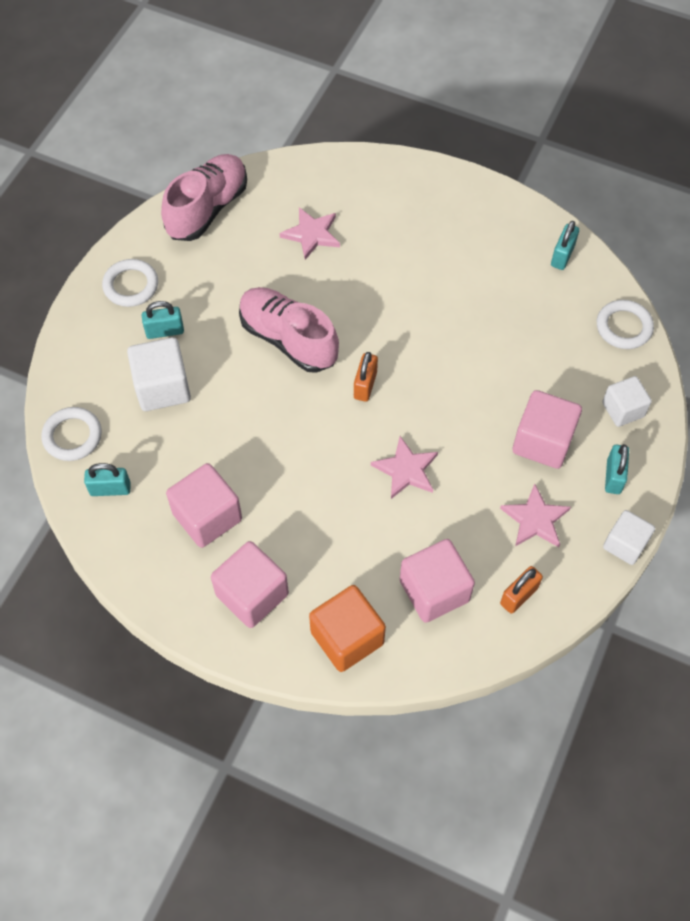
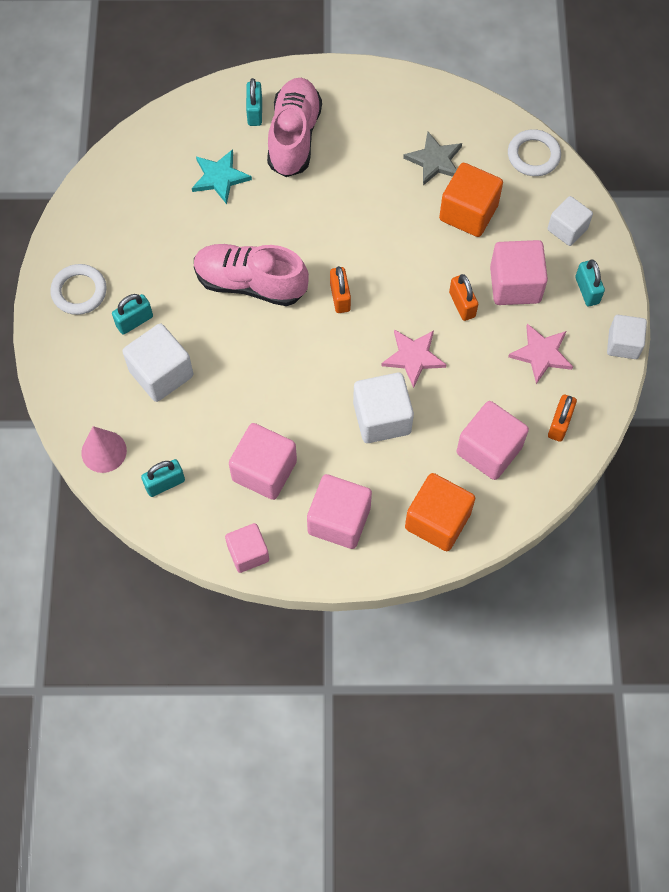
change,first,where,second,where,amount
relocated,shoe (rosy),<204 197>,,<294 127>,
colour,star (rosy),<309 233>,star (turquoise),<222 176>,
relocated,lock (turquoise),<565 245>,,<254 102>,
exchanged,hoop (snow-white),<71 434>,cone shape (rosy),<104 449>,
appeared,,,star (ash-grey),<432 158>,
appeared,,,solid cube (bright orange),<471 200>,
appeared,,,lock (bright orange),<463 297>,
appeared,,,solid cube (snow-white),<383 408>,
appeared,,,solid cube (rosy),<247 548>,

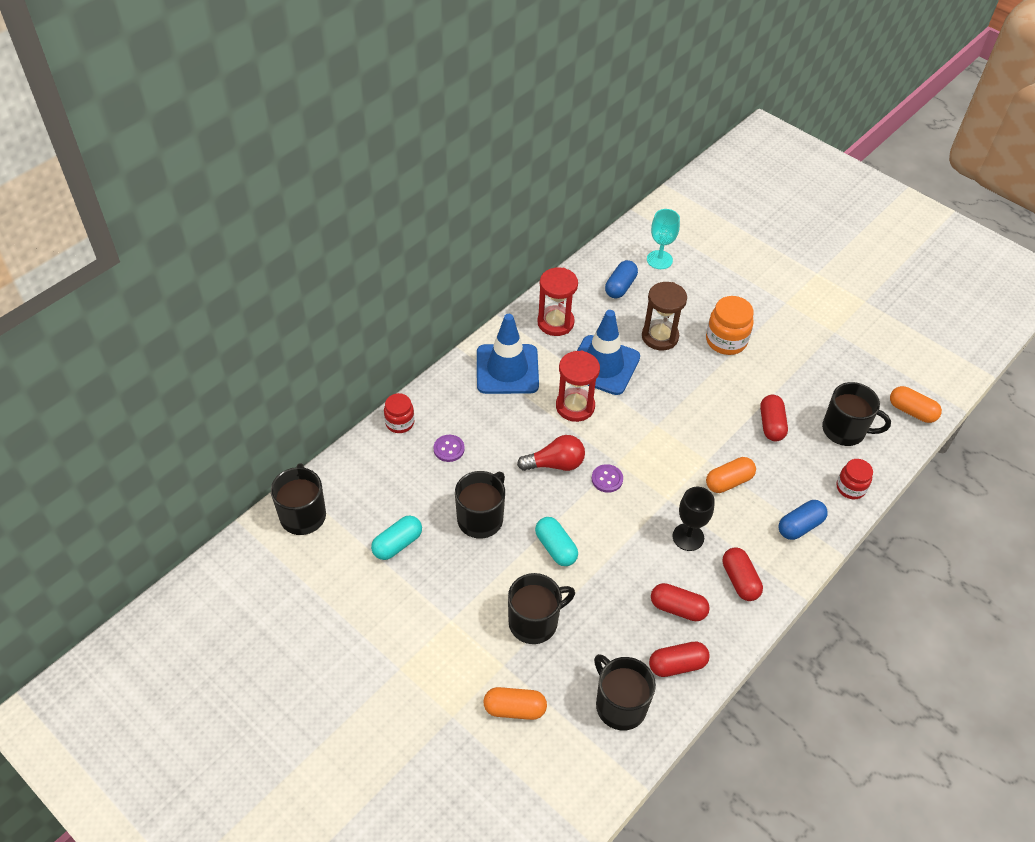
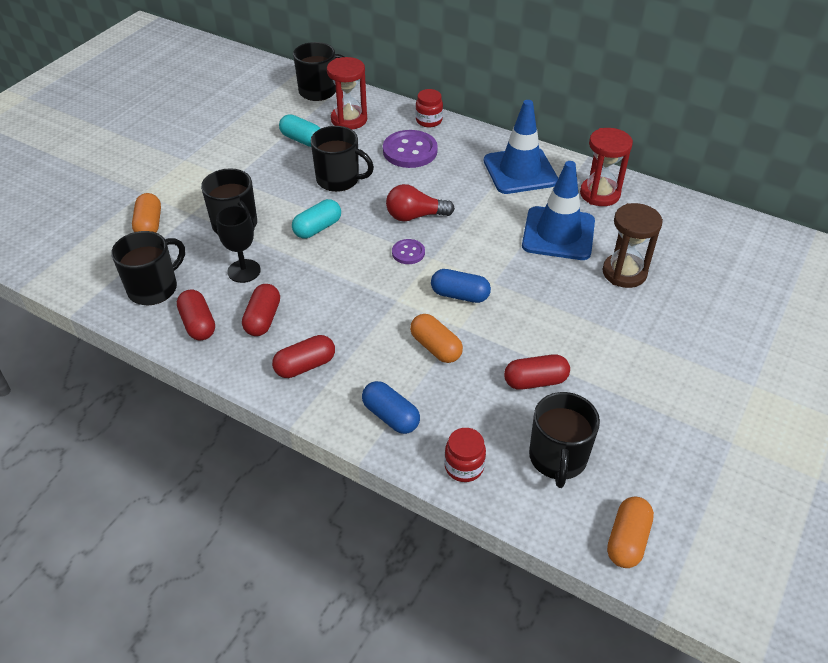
change,first,where,second,where,amount
missing,chalice (turquoise),<663 239>,,,
relocated,pill (cobalt),<621 279>,,<461 286>,
missing,jar (bright orange),<730 325>,,,
relocated,sand timer (crimson),<578 386>,,<347 93>,
size,button (purple),<449 448>,,<410 149>,x1.88
spun,bulb (crimson),<551 453>,,<420 202>,105 degrees clockwise
relocated,chalice (ebony),<693 519>,,<238 244>,

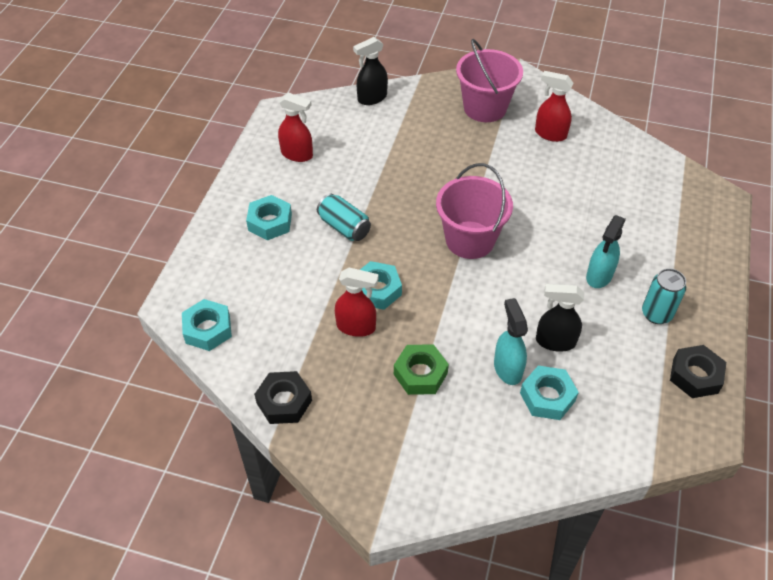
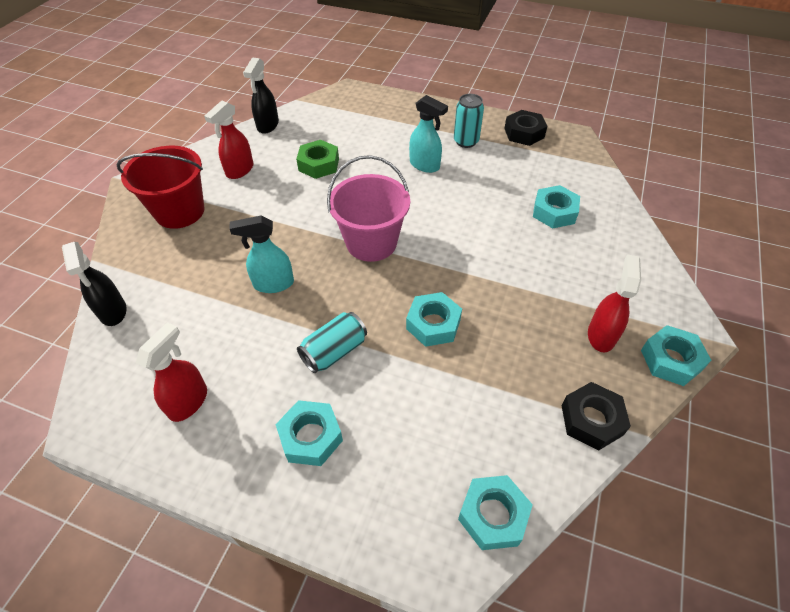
change,first,where,second,where,amount
colour,bucket (rosy),<489 80>,bucket (crimson),<161 187>,
relocated,sprayer (crimson),<357 302>,,<614 303>,
relocated,sprayer (ebony),<560 318>,,<261 95>,
relocated,sprayer (turquoise),<511 341>,,<261 254>,
relocated,hex nut (green),<421 369>,,<317 159>,
appeared,,,hex nut (turquoise),<676 355>,

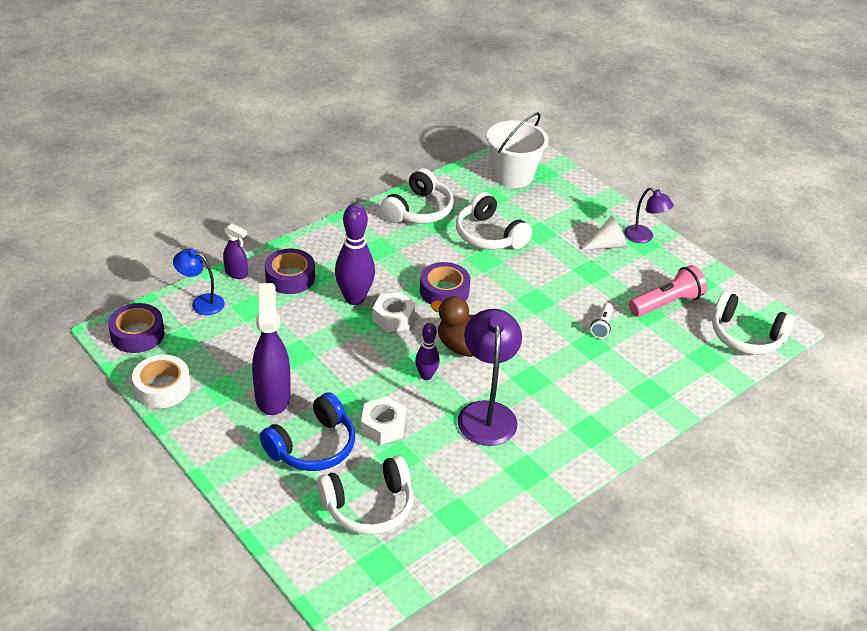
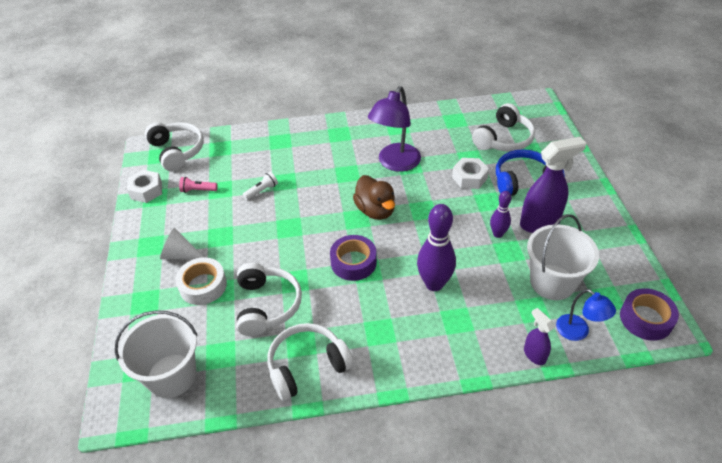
change,first,where,second,where,amount
missing,reading lamp (purple),<649 215>,,,
missing,sticky tape (purple),<290 271>,,,
size,pocket torch (rosy),<668 291>,,<198 185>,x0.55
spun,sprayer (purple),<271 349>,,<553 185>,135 degrees counterclockwise
relocated,hex nut (snow-white),<394 312>,,<144 186>,
relocated,tenpin (purple),<427 351>,,<501 214>,
relocated,sticky tape (snow-white),<161 381>,,<201 281>,
spun,over-ear headphones (snow-white),<365 495>,,<503 127>,120 degrees clockwise
appeared,,,bucket (snow-white),<563 257>,

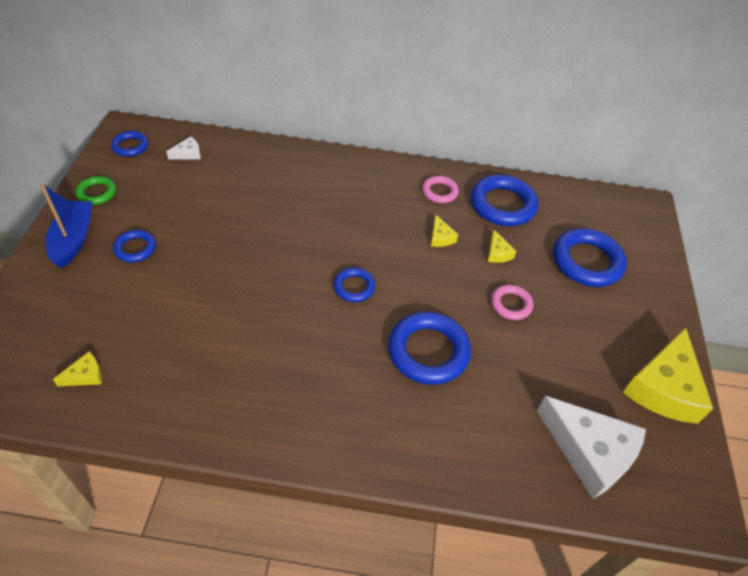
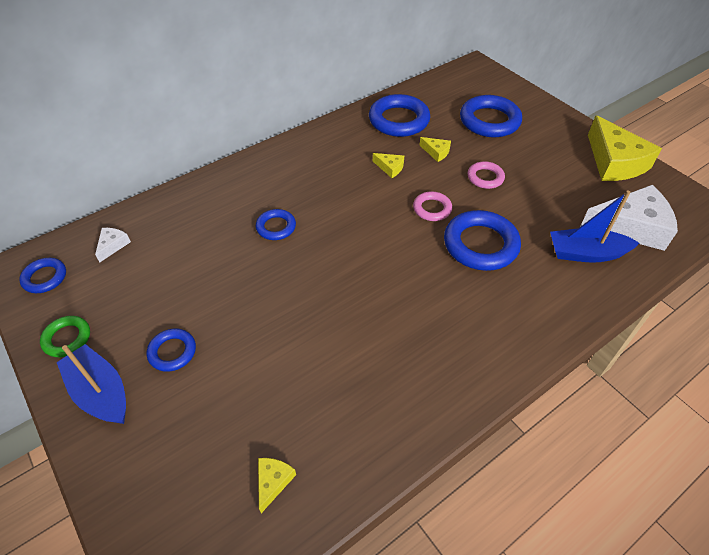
change,first,where,second,where,amount
relocated,hoop (rosy),<440 189>,,<432 206>,
relocated,hoop (cobalt),<354 284>,,<276 224>,
appeared,,,boat (cobalt),<594 226>,

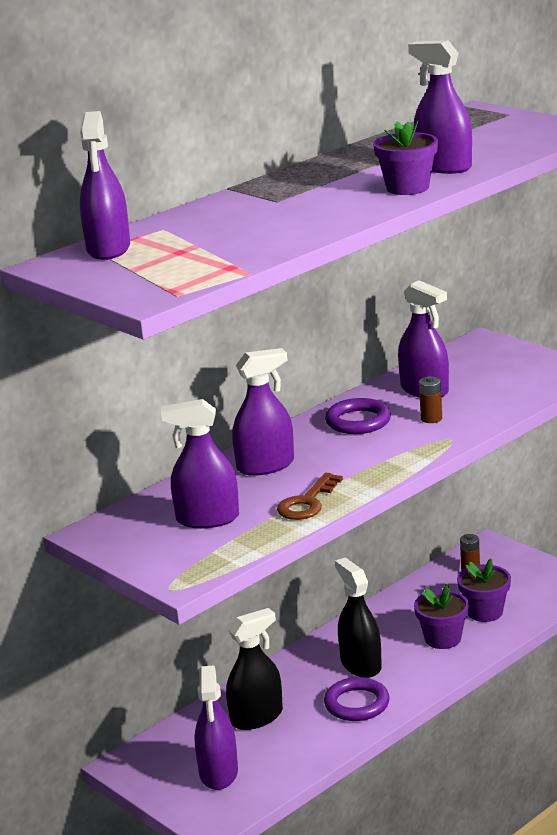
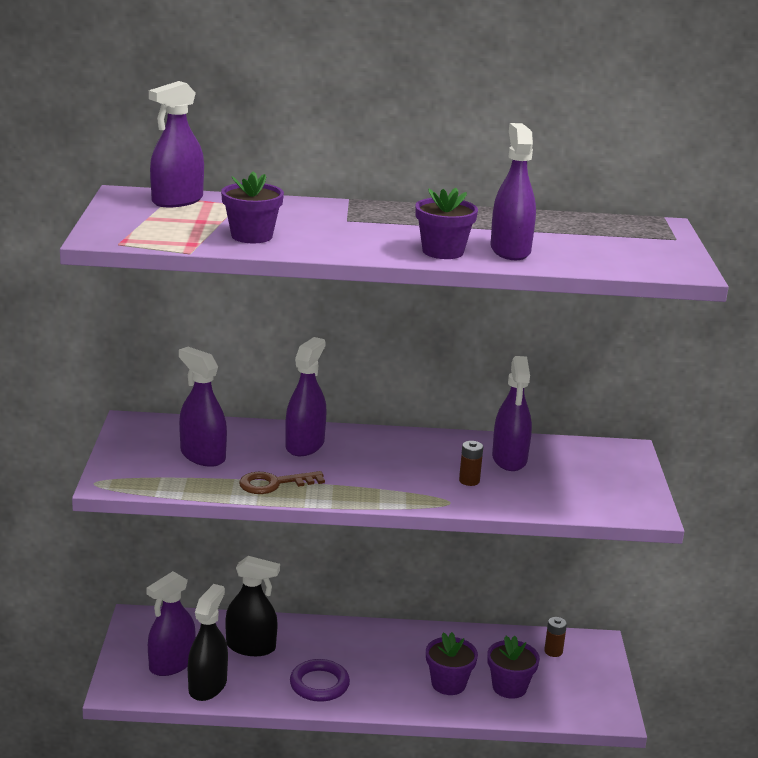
change,first,where,second,where,amount
spun,sprayer (purple),<263 412>,,<306 396>,90 degrees counterclockwise
missing,hoop (purple),<358 416>,,,
relocated,sprayer (ebony),<358 618>,,<208 642>,
appeared,,,flower pot (purple),<252 207>,

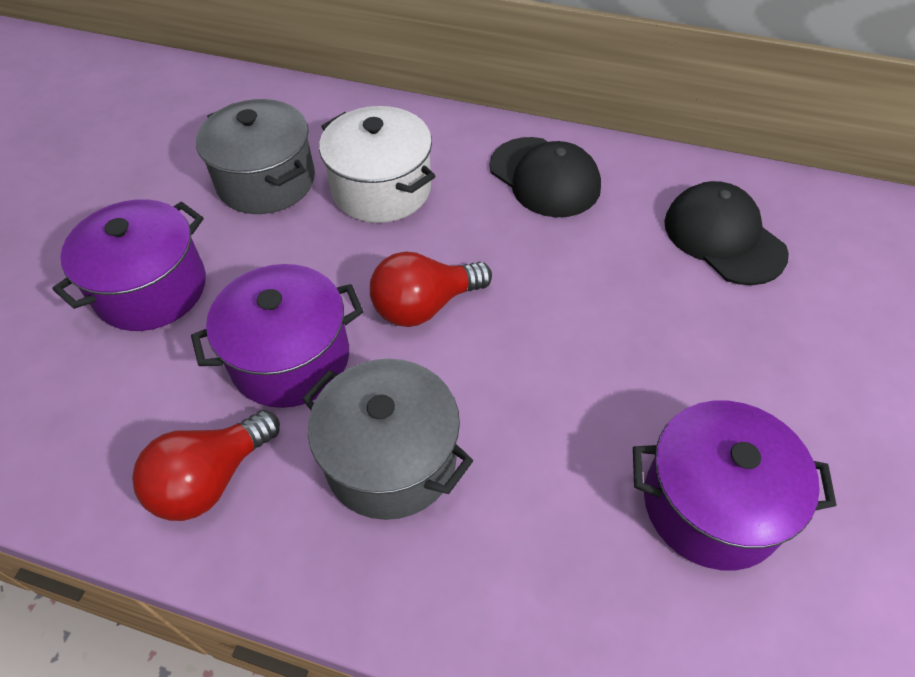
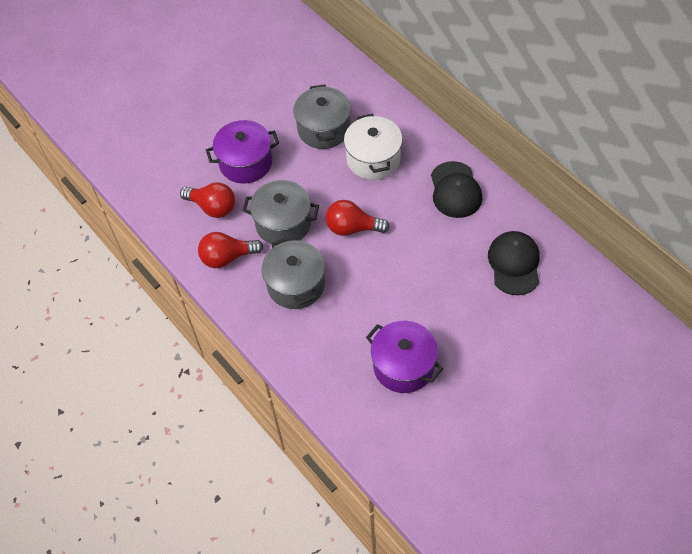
change,first,where,second,where,amount
colour,cooking pot (purple),<277 336>,cooking pot (ash-grey),<280 212>,
appeared,,,bulb (crimson),<207 200>,

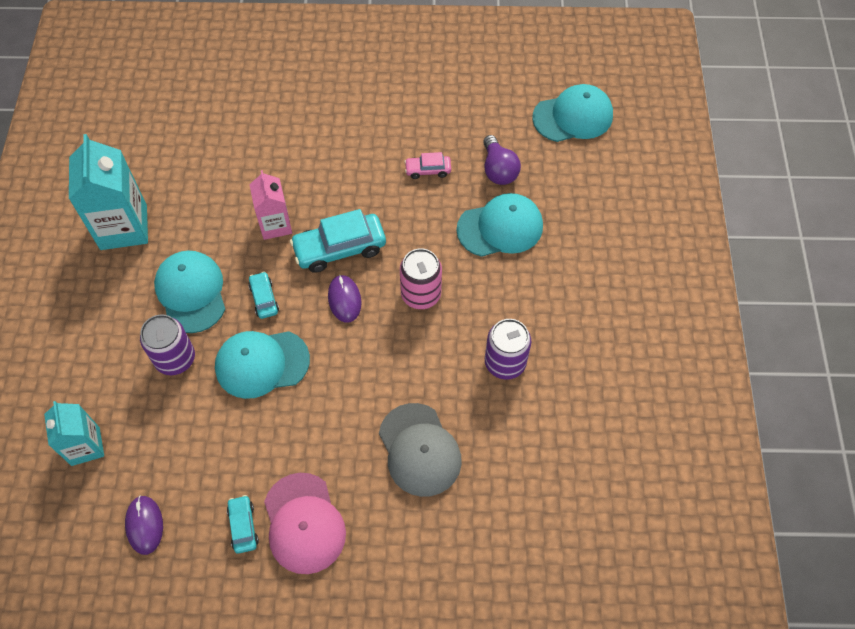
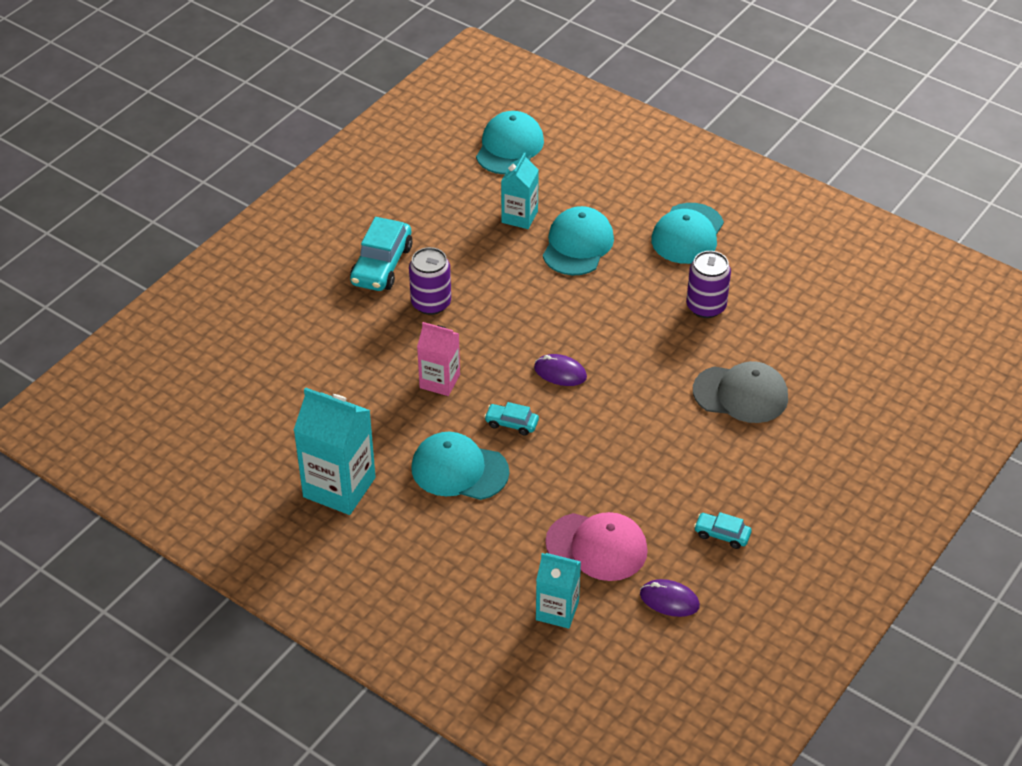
change,first,where,second,where,amount
exchanged,bulb (purple),<502 160>,milk carton (turquoise),<520 191>,
missing,automobile (rosy),<427 165>,,,
relocated,automobile (turquoise),<338 241>,,<381 254>,
missing,tin (rosy),<421 278>,,,
relocated,tin (purple),<167 344>,,<430 281>,
relocated,peaked cap (turquoise),<262 365>,,<687 233>,
relocated,peaked cap (rosy),<305 523>,,<596 546>,

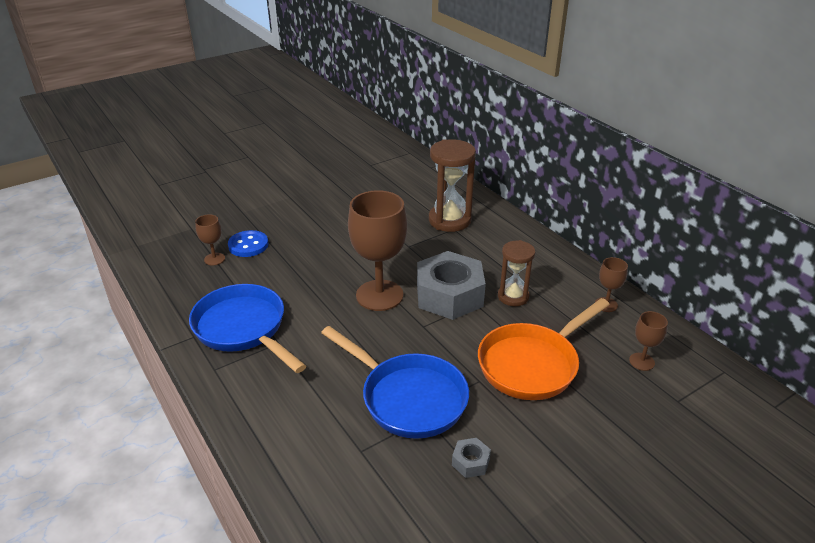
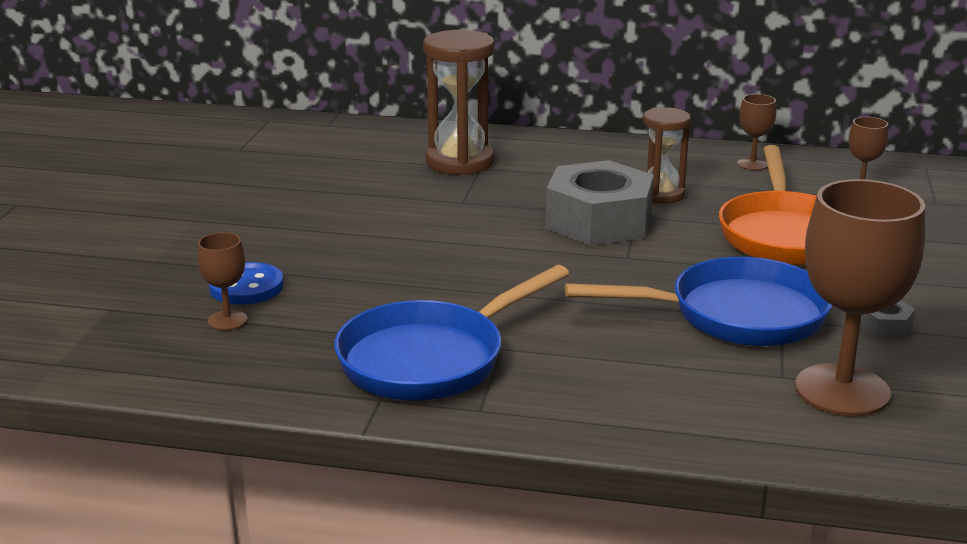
change,first,where,second,where,amount
relocated,chalice (dark brown),<377 250>,,<860 297>,
spun,frying pan (cobalt),<247 328>,,<451 333>,45 degrees counterclockwise

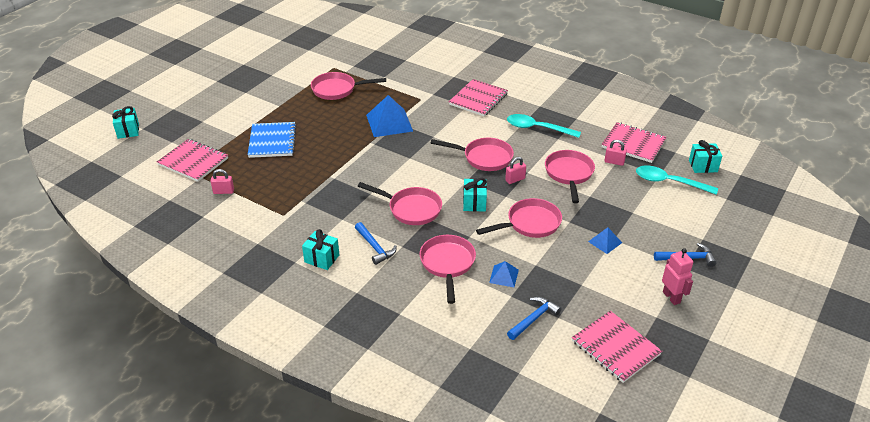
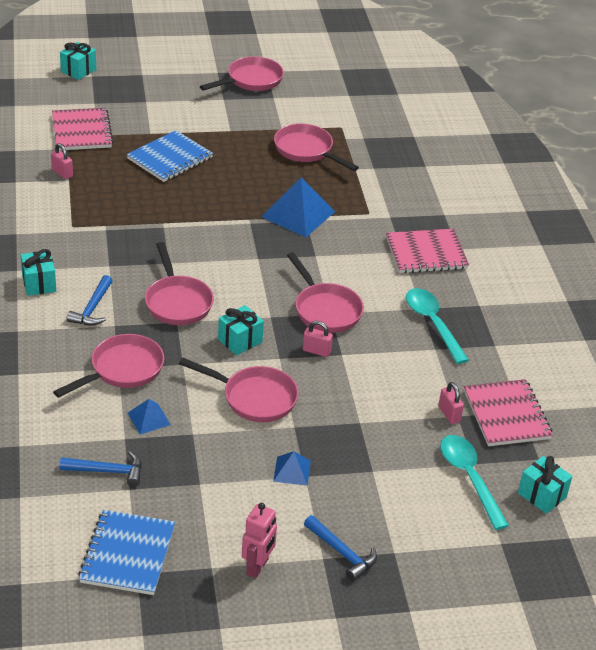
change,first,where,second,where,amount
relocated,frying pan (rosy),<570 176>,,<242 73>,
colour,notebook (rosy),<617 347>,notebook (cobalt),<126 552>,

